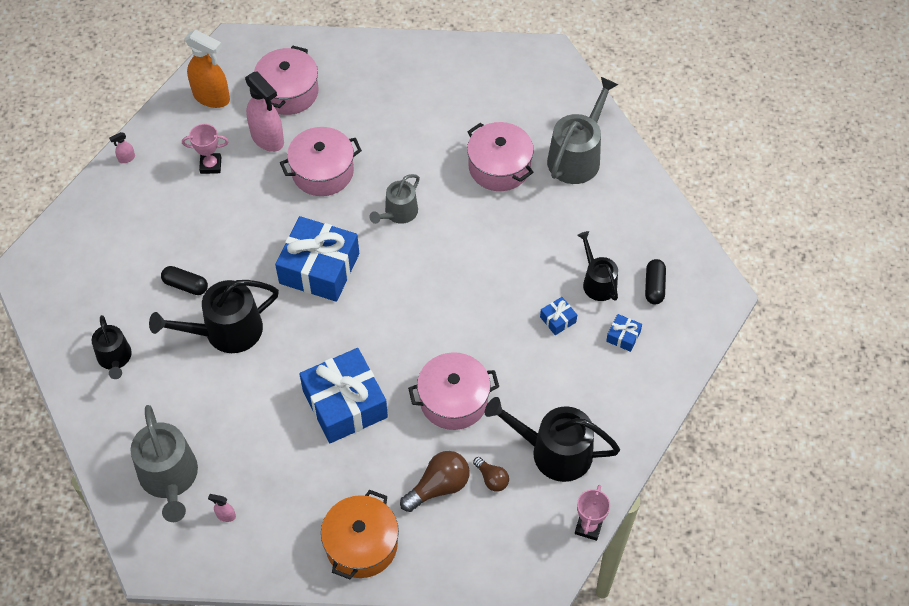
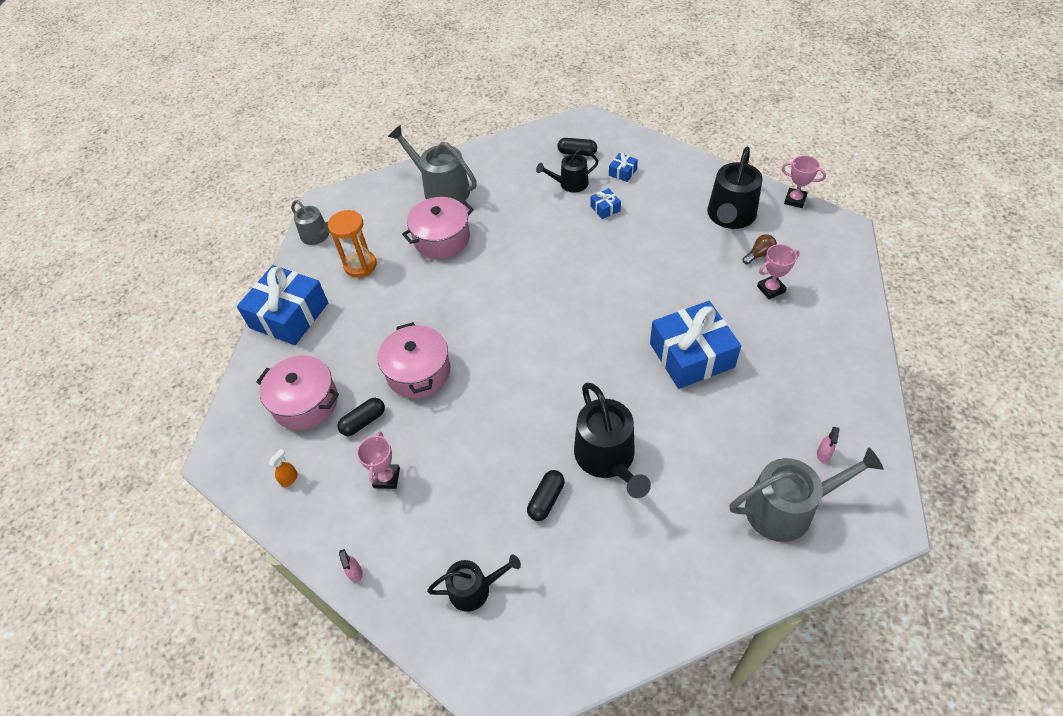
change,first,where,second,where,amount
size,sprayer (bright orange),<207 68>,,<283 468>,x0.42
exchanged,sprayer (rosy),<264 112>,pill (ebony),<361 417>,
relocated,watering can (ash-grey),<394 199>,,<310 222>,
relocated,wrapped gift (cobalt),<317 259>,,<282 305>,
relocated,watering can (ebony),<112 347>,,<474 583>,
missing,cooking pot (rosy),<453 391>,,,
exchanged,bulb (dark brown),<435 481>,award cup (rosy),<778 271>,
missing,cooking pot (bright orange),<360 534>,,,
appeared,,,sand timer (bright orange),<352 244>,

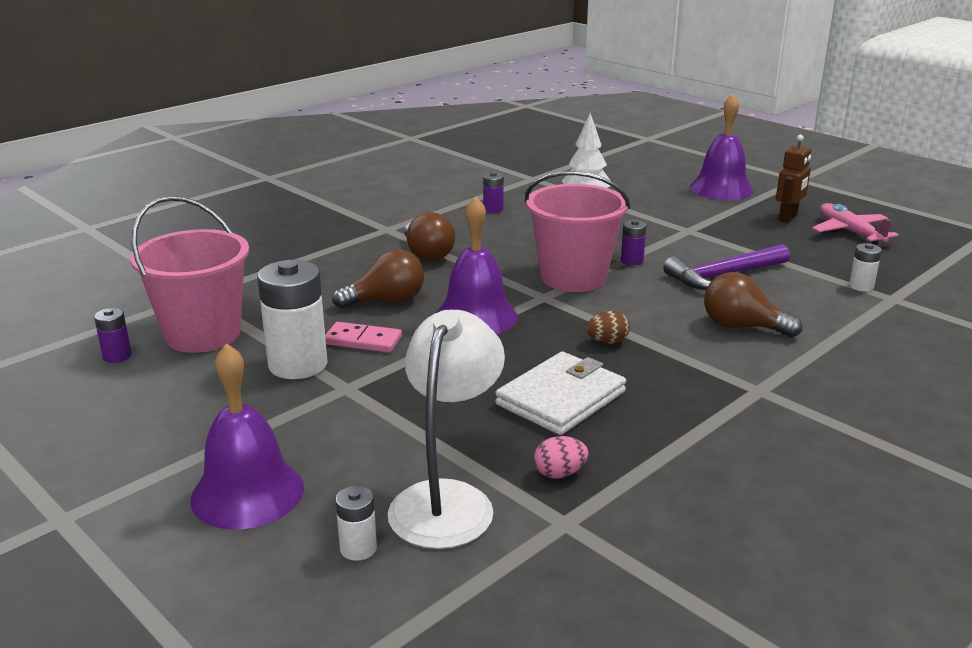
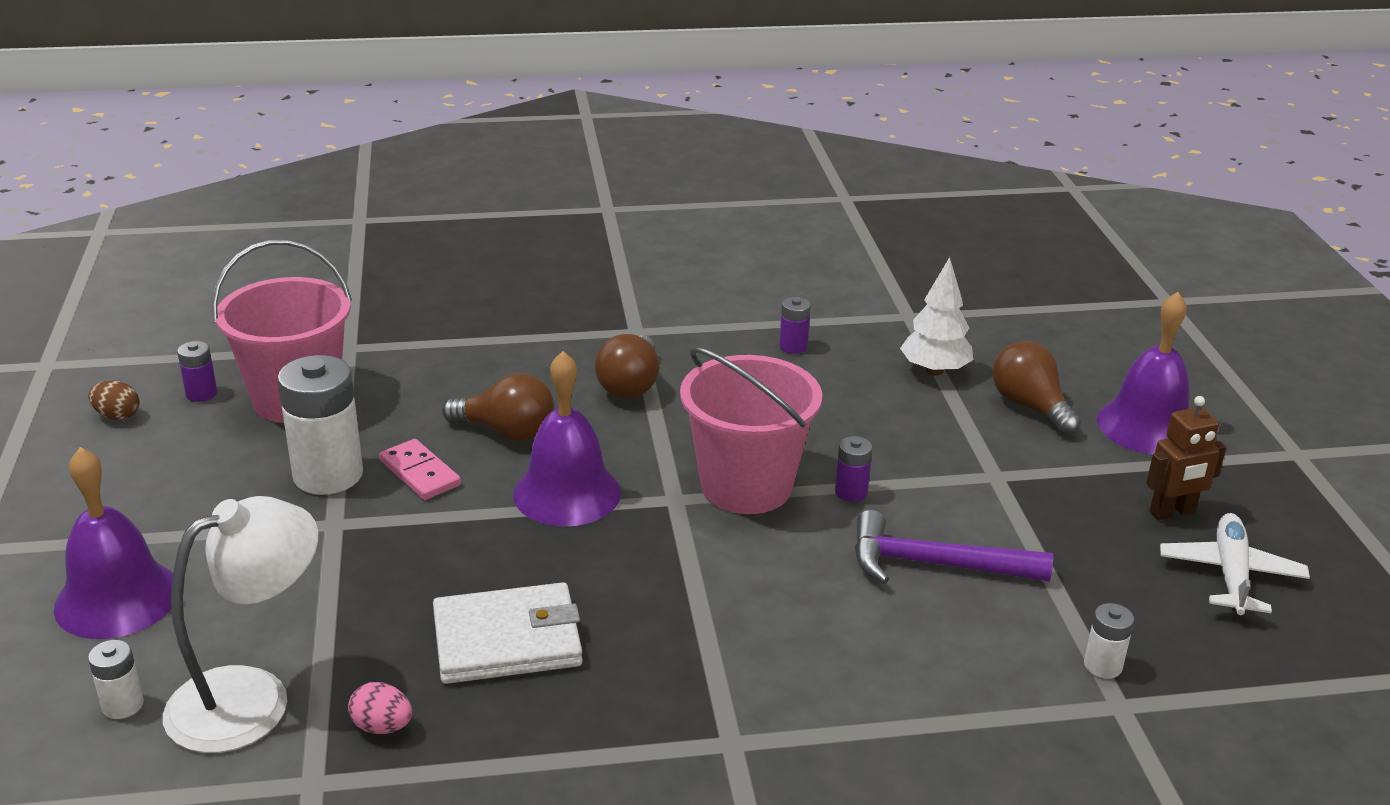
change,first,where,second,where,amount
colour,aeroplane (rosy),<855 224>,aeroplane (snow-white),<1235 564>,
relocated,bulb (dark brown),<753 305>,,<1037 388>,
relocated,egg (dark brown),<608 327>,,<114 400>,

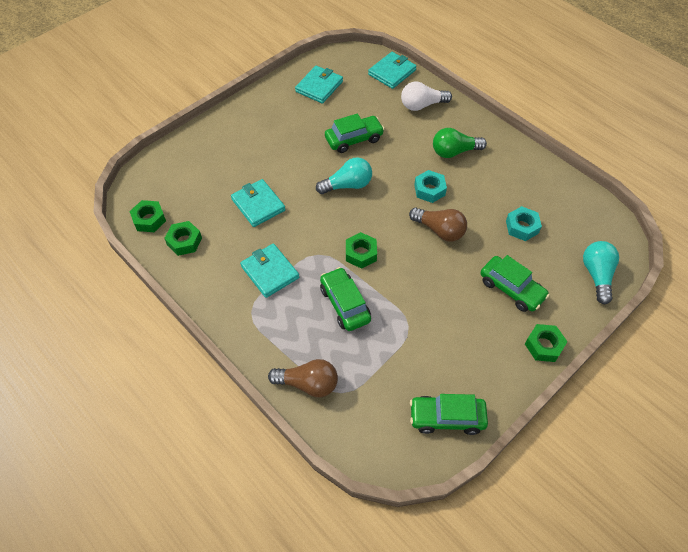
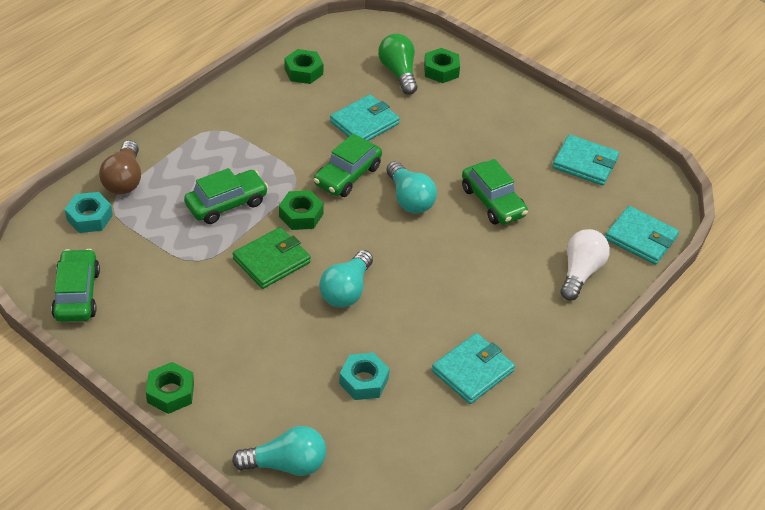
change,first,where,second,where,amount
spun,bulb (snow-white),<426 96>,,<585 265>,45 degrees clockwise
relocated,bulb (green),<460 143>,,<397 64>,
relocated,hex nut (turquoise),<430 186>,,<89 212>,
relocated,hex nut (green),<147 216>,,<442 65>,
colour,bulb (dark brown),<438 225>,bulb (turquoise),<346 279>,
relocated,billfold (turquoise),<269 270>,,<473 368>,
relocated,automobile (green),<515 283>,,<347 165>,
appeared,,,billfold (green),<272 258>,

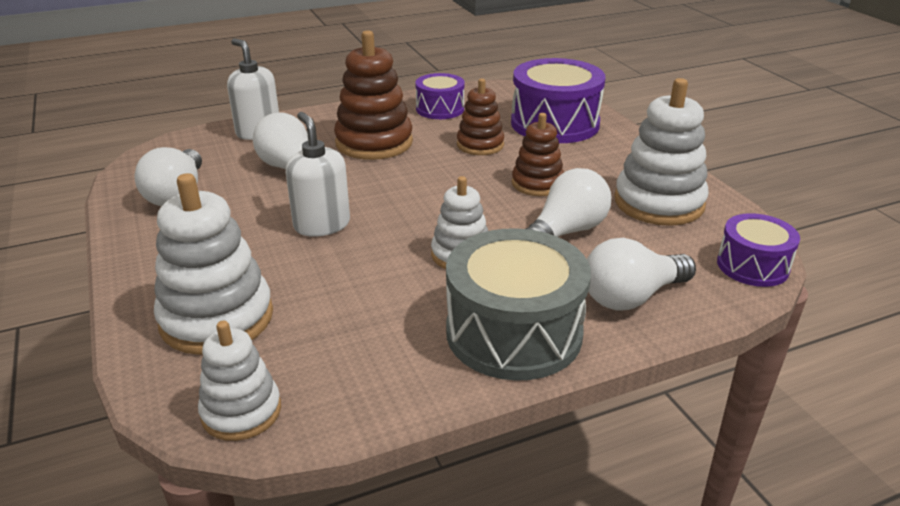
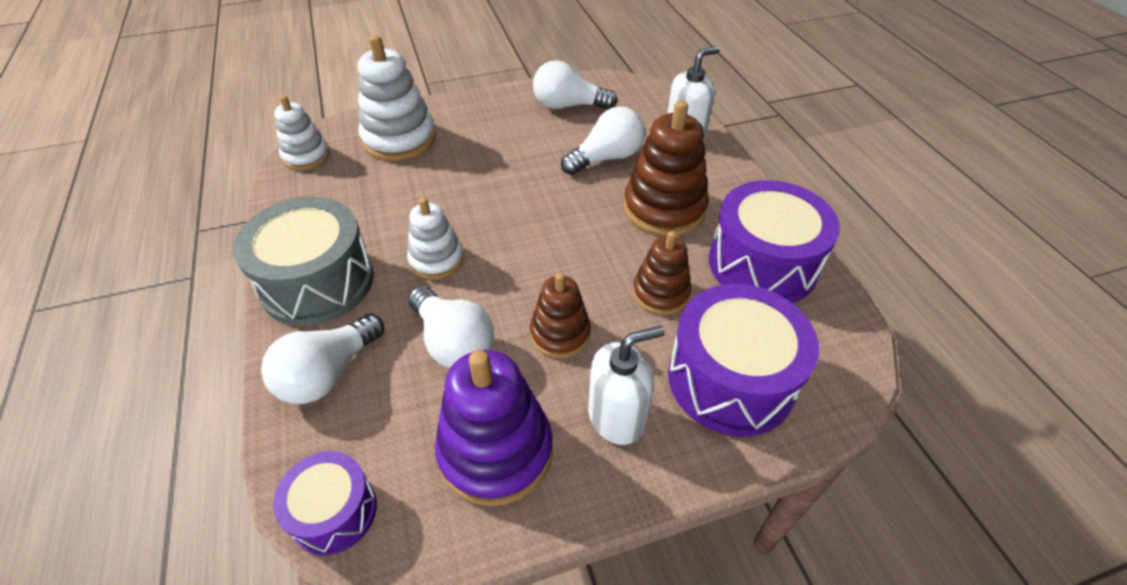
change,first,where,second,where,amount
size,drum (purple),<440 96>,,<774 241>,x1.75
colour,stacking toy (snow-white),<661 152>,stacking toy (purple),<494 428>,
relocated,soap dispenser (snow-white),<318 174>,,<626 385>,
spun,bulb (snow-white),<641 274>,,<322 358>,120 degrees counterclockwise

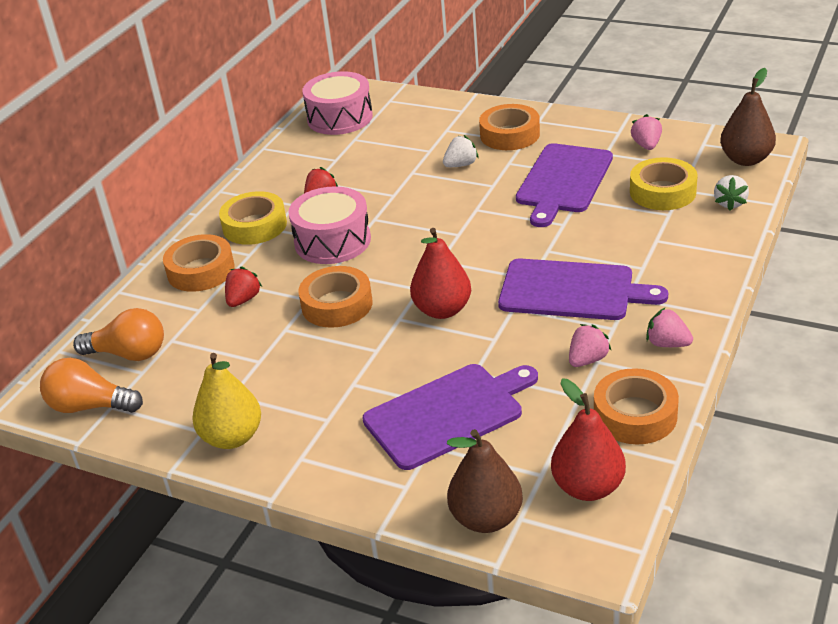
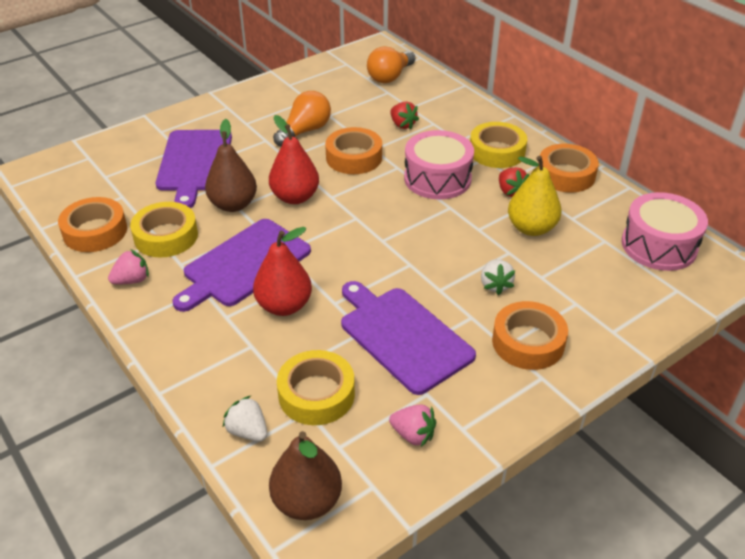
change,first,where,second,where,amount
relocated,sticky tape (bright orange),<199 263>,,<568 168>,
exchanged,toy strawberry (rosy),<590 345>,sticky tape (yellow),<164 230>,
relocated,pear fruit (yellow),<226 401>,,<534 196>,
relocated,bulb (bright orange),<91 385>,,<302 118>,
relocated,pear fruit (crimson),<588 440>,,<282 271>,
relocated,pear fruit (dark brown),<485 481>,,<231 165>,

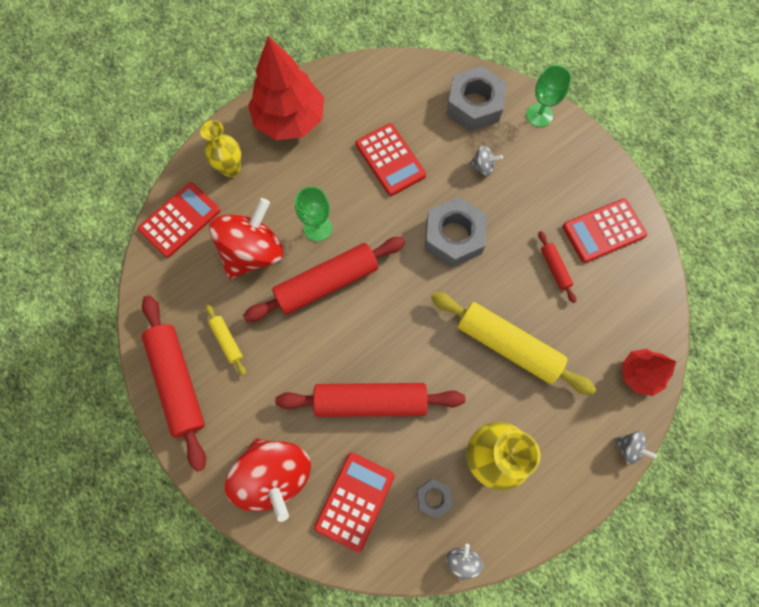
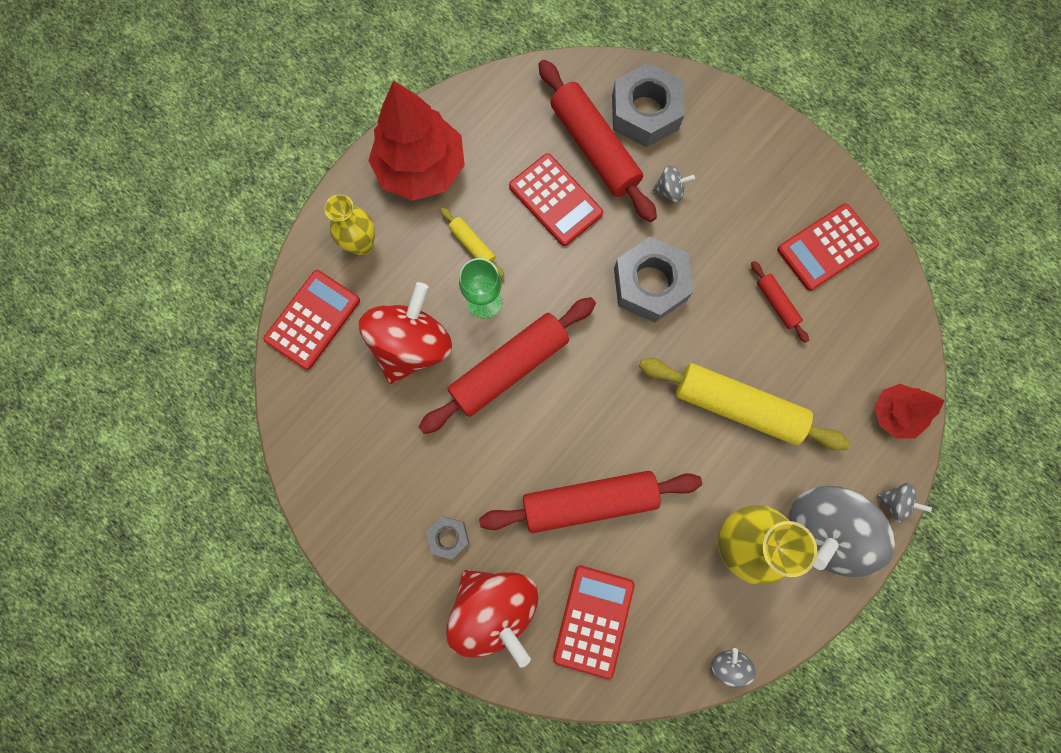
change,first,where,second,where,amount
missing,chalice (green),<549 96>,,,
relocated,rolling pin (crimson),<174 383>,,<597 141>,
relocated,rolling pin (yellow),<226 340>,,<472 242>,
relocated,hex nut (ash-grey),<434 498>,,<447 538>,
appeared,,,whirligig (ash-grey),<842 531>,

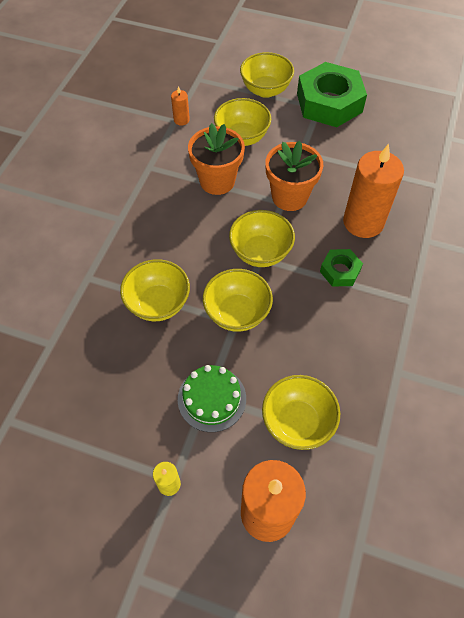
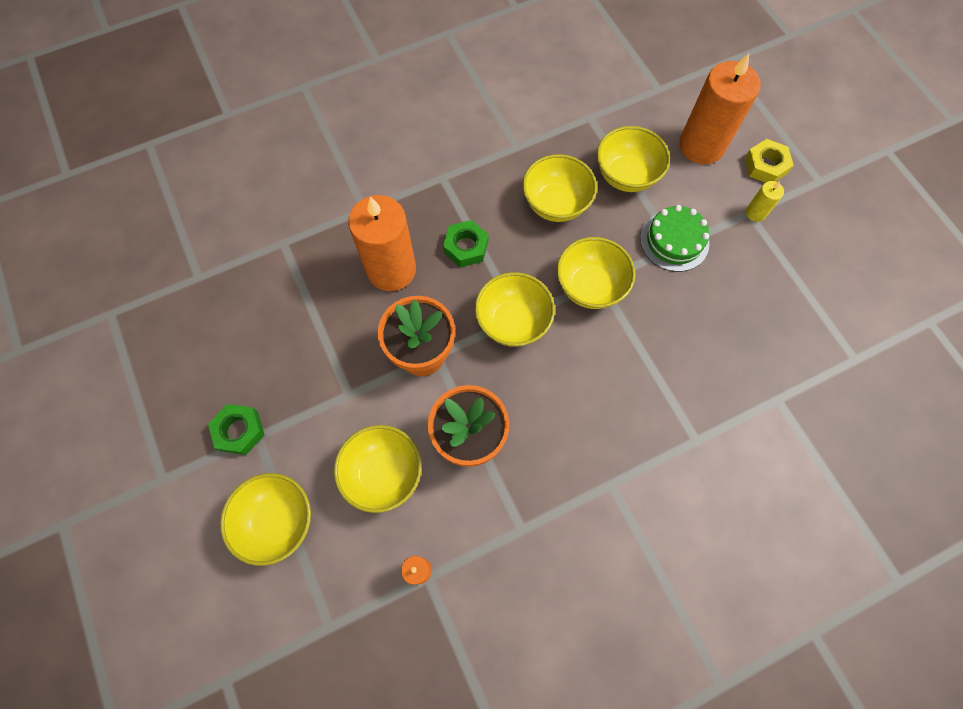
change,first,where,second,where,amount
size,hex nut (green),<332 94>,,<236 429>,x0.49
relocated,deep dish (yellow),<155 290>,,<559 188>,
appeared,,,hex nut (yellow),<769 161>,

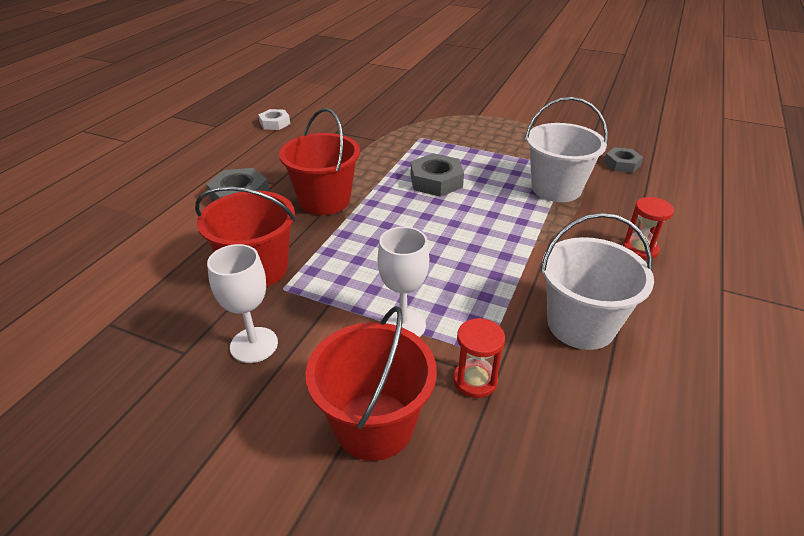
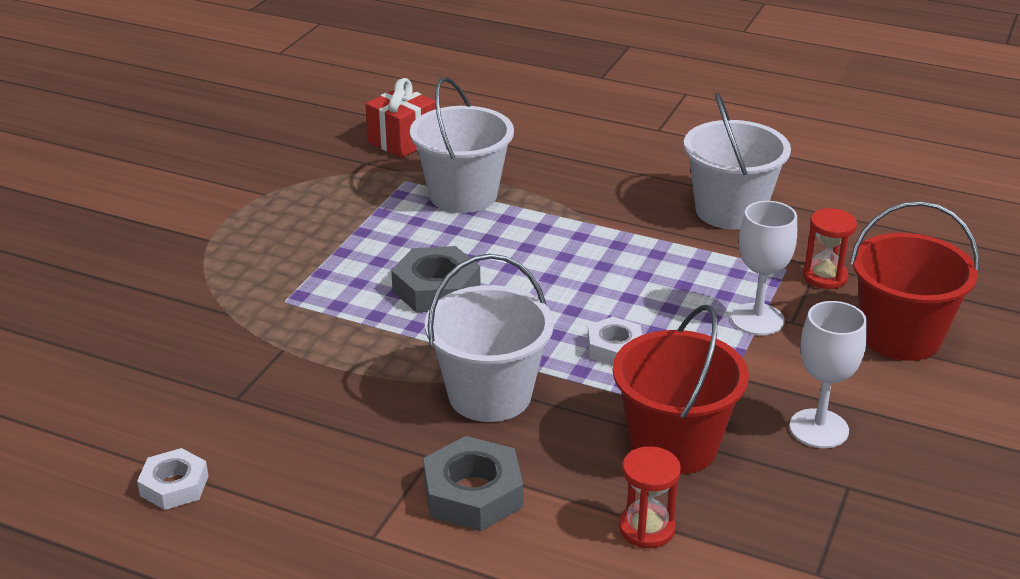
change,first,where,second,where,amount
colour,bucket (crimson),<319 161>,bucket (snow-white),<489 338>,
exchanged,hex nut (ash-grey),<623 160>,wrapped gift (crimson),<400 118>,
relocated,sand timer (crimson),<648 228>,,<650 497>,
appeared,,,hex nut (snow-white),<614 341>,

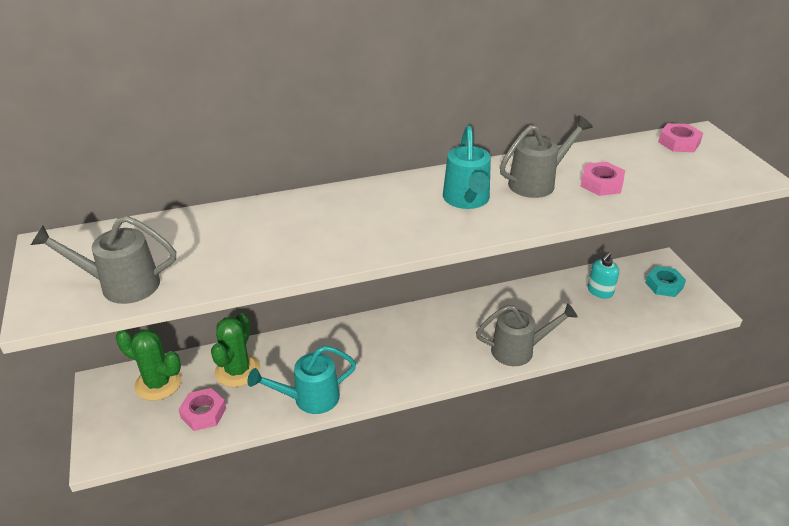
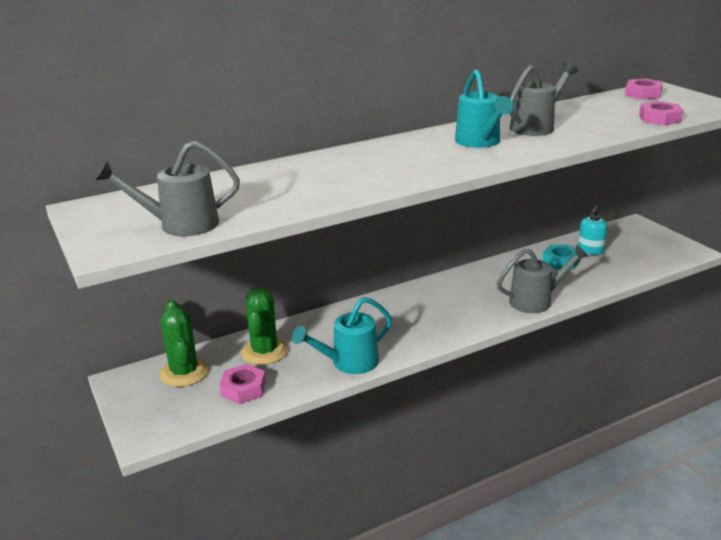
change,first,where,second,where,amount
relocated,hex nut (rosy),<602 179>,,<661 113>,
relocated,hex nut (turquoise),<665 281>,,<561 257>,
spun,cactus (green),<149 365>,,<184 343>,60 degrees clockwise

